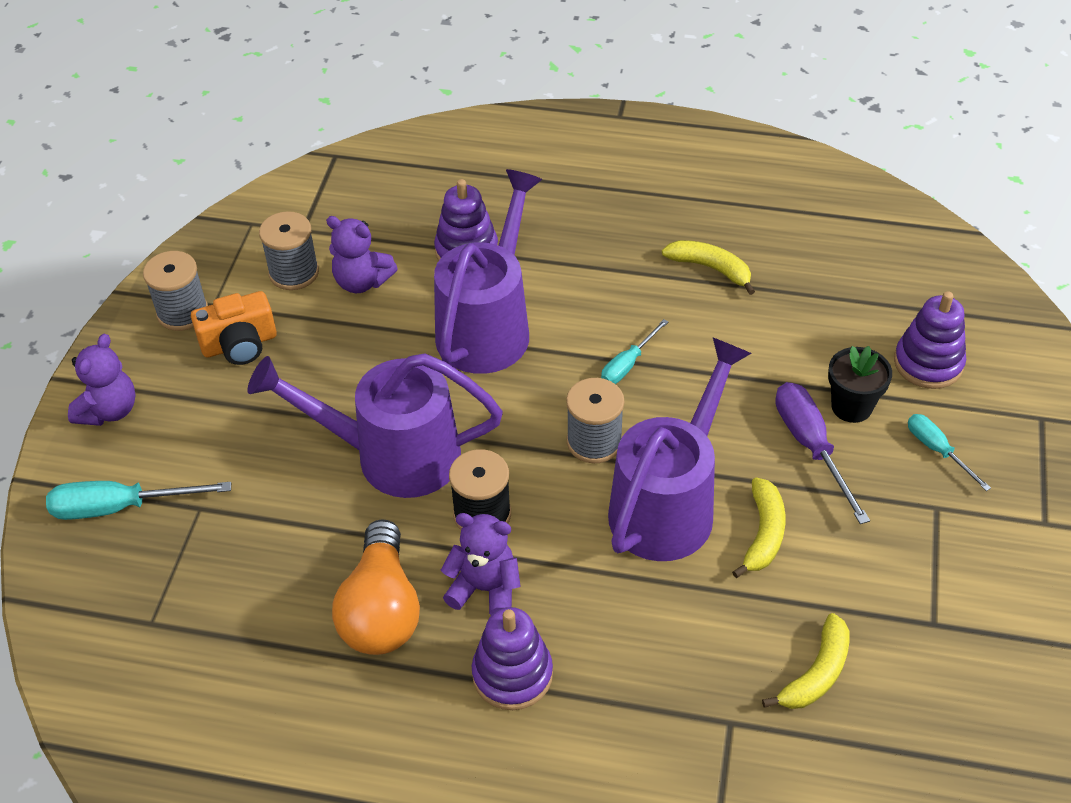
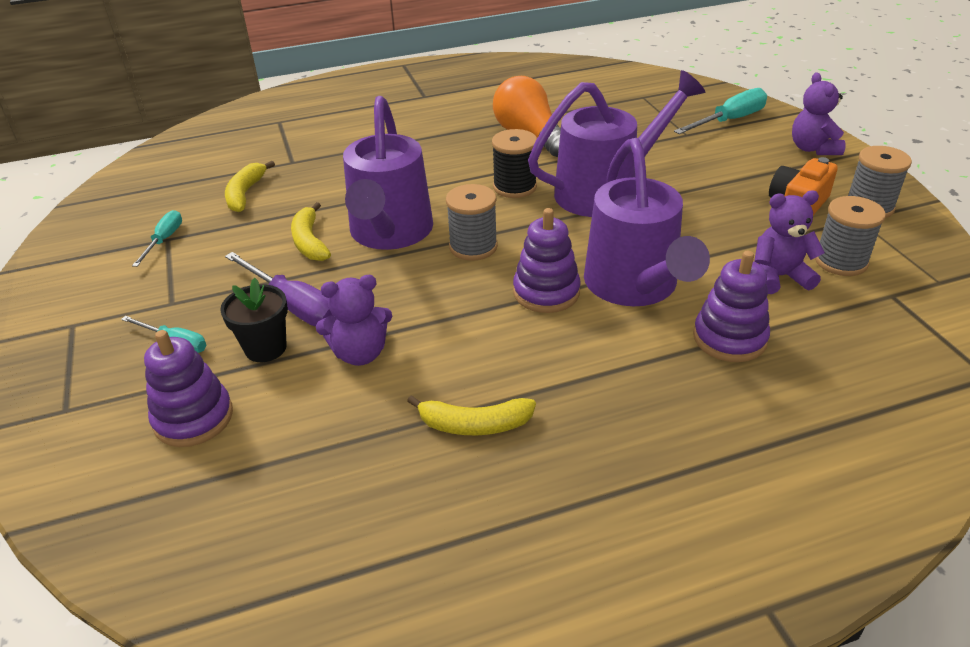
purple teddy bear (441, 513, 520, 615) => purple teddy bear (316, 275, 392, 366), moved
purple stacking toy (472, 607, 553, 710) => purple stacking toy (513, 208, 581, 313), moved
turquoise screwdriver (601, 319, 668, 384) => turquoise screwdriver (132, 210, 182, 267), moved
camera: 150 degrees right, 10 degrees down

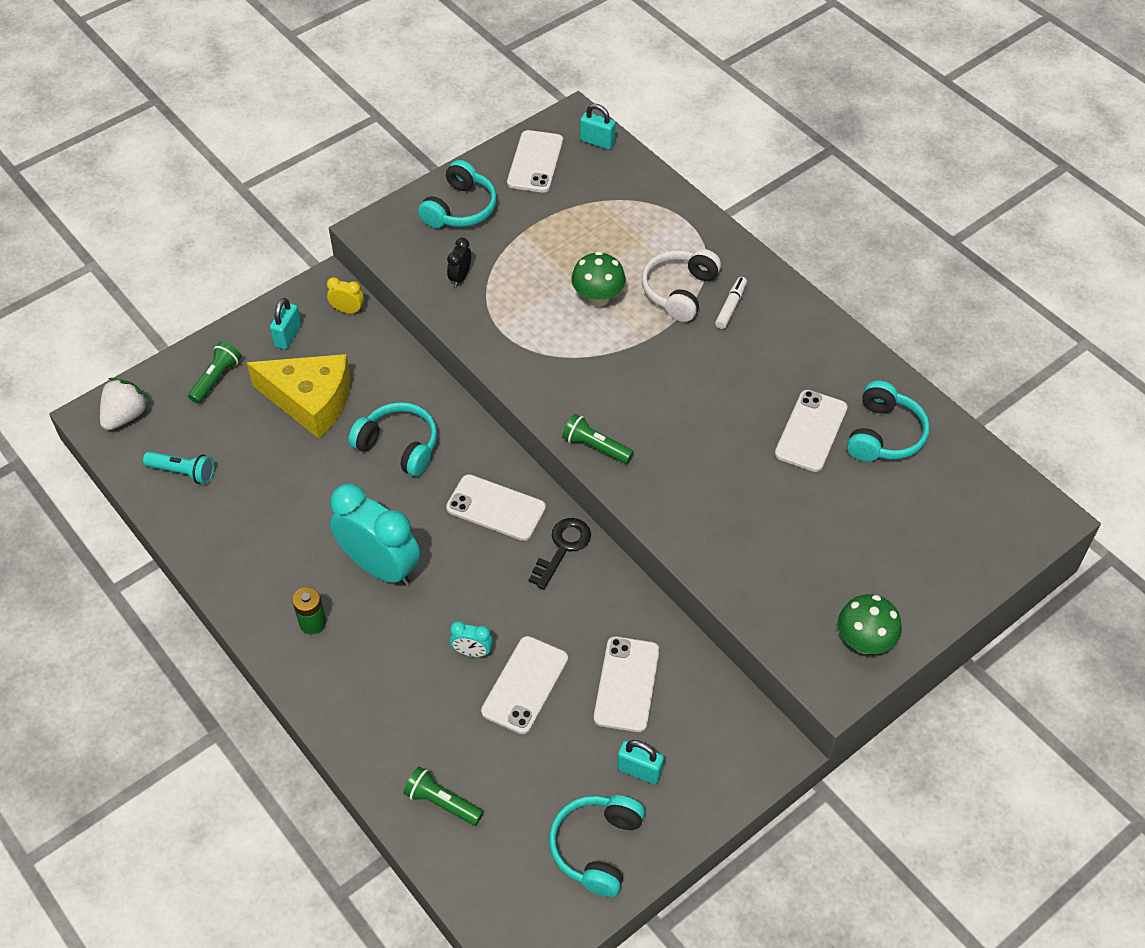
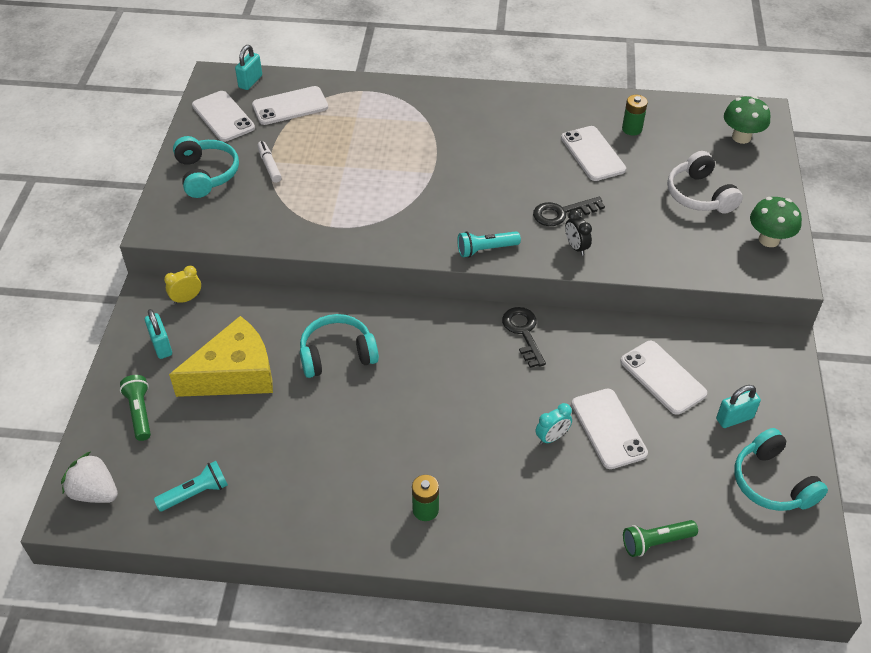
white strawberry (100, 378, 150, 430) => white strawberry (61, 451, 118, 503), 45 degrees counterclockwise
turquoise clock (330, 484, 420, 586) => nothing
white phone (446, 474, 546, 541) => white phone (252, 86, 328, 125), moved
black clock (447, 238, 471, 287) => black clock (565, 210, 592, 256), moved
green flashlight (562, 414, 634, 464) => turquoise flashlight (457, 231, 521, 258)
green mushroom (571, 251, 626, 307) => green mushroom (724, 96, 770, 144), moved
turquoise padlock (580, 104, 616, 150) => turquoise padlock (235, 45, 262, 90), 45 degrees counterclockwise
white headphones (642, 249, 721, 322) => white headphones (667, 151, 743, 214), moved
white marker (715, 277, 747, 329) => white marker (257, 141, 282, 183), moved
turquoise headphones (847, 381, 930, 462) => green battery (622, 95, 648, 135)
nothing => black key (533, 197, 605, 226)
camera: 45 degrees left, 5 degrees down

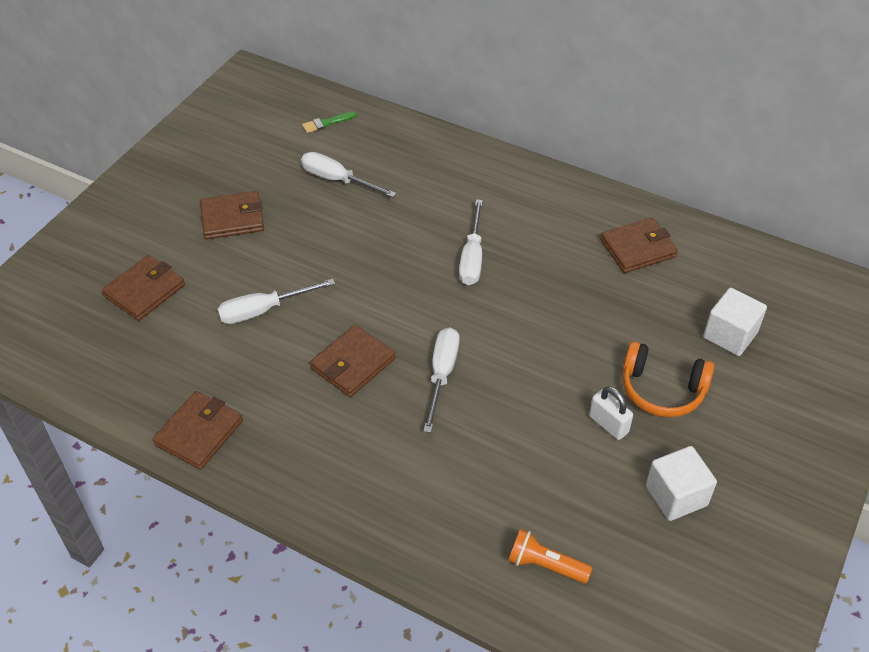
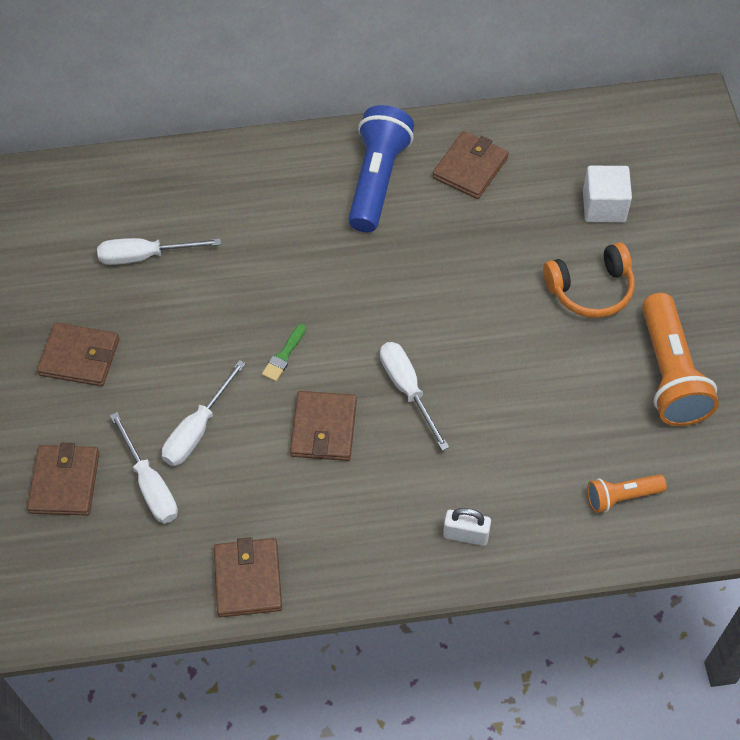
brown wallet (200, 191, 264, 239) => brown wallet (37, 323, 119, 386), 60 degrees clockwise
green brush (302, 111, 357, 133) => green brush (262, 324, 306, 382), moved
white screwdriver (459, 200, 483, 285) => white screwdriver (110, 412, 178, 523), moved
white padlock (589, 386, 633, 440) => white padlock (443, 508, 491, 546), moved
white cube (646, 446, 717, 521) => orange flashlight (642, 293, 719, 426)
nothing => blue flashlight (348, 105, 414, 232)
camera: 35 degrees left, 10 degrees up

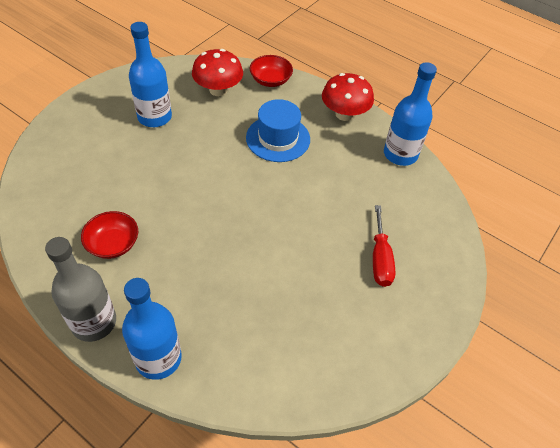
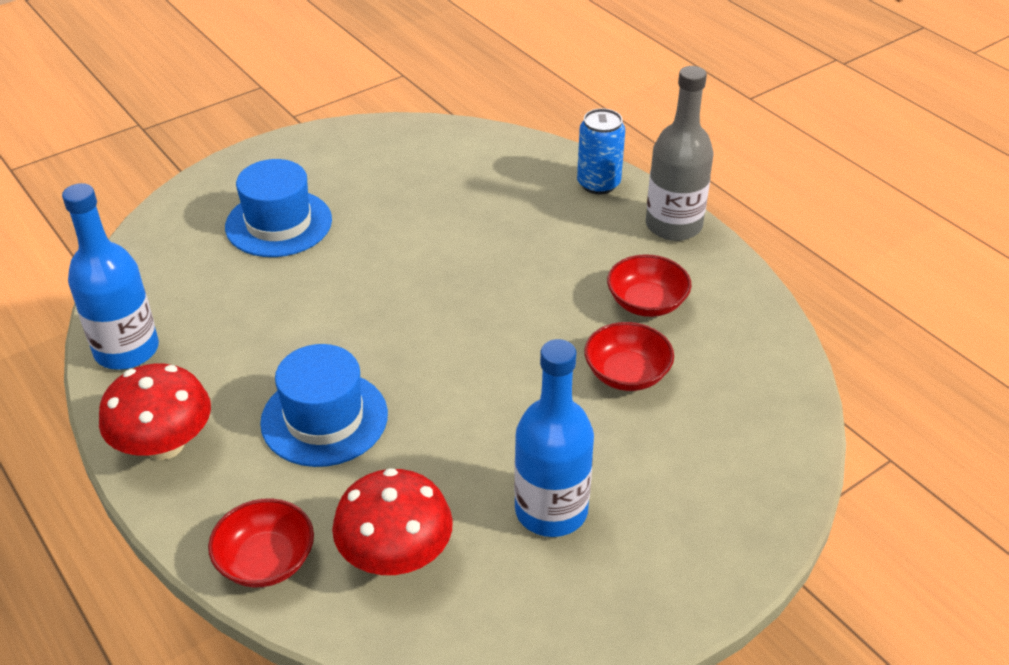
blue bottle (122, 278, 182, 380) => blue can (577, 108, 625, 194)
red screwdriver (373, 205, 395, 287) => blue hat (225, 159, 332, 257)
nothing => red bowl (584, 322, 674, 391)
camera: 160 degrees left, 10 degrees down

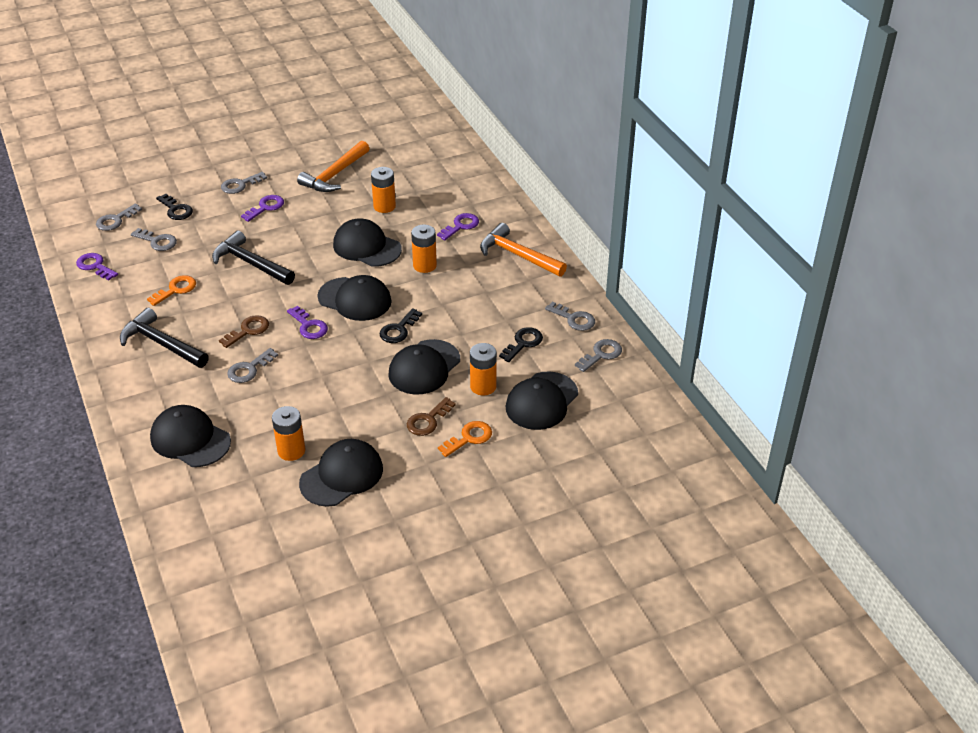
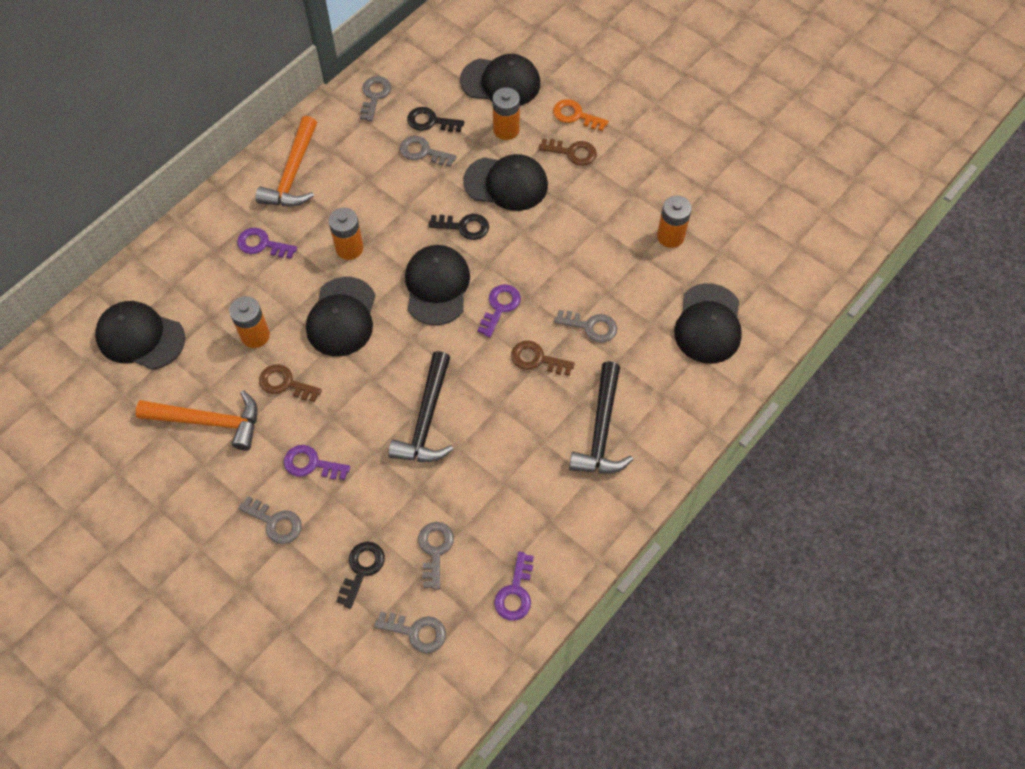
orange key (147, 275, 196, 306) => nothing
black cap (299, 439, 383, 507) => black cap (95, 301, 185, 370), moved
grey key (575, 339, 622, 372) => grey key (400, 136, 457, 167), moved
nothing => brown key (259, 364, 322, 402)
camera: 115 degrees left, 20 degrees up

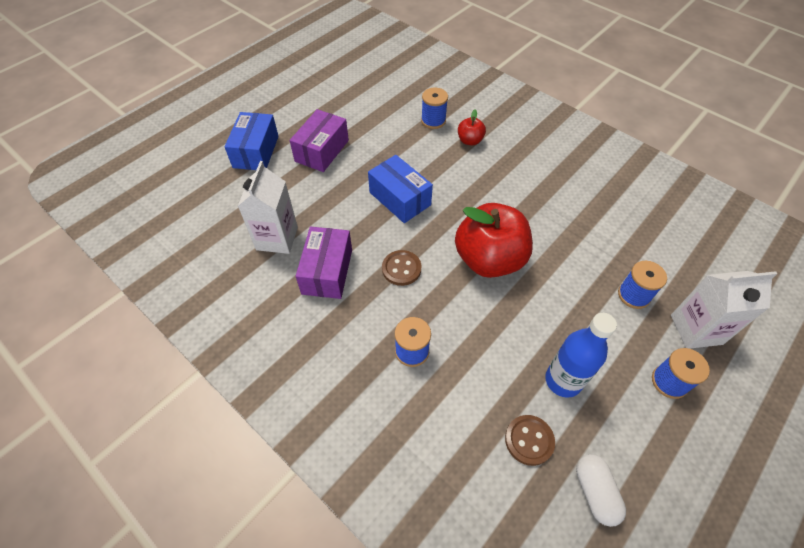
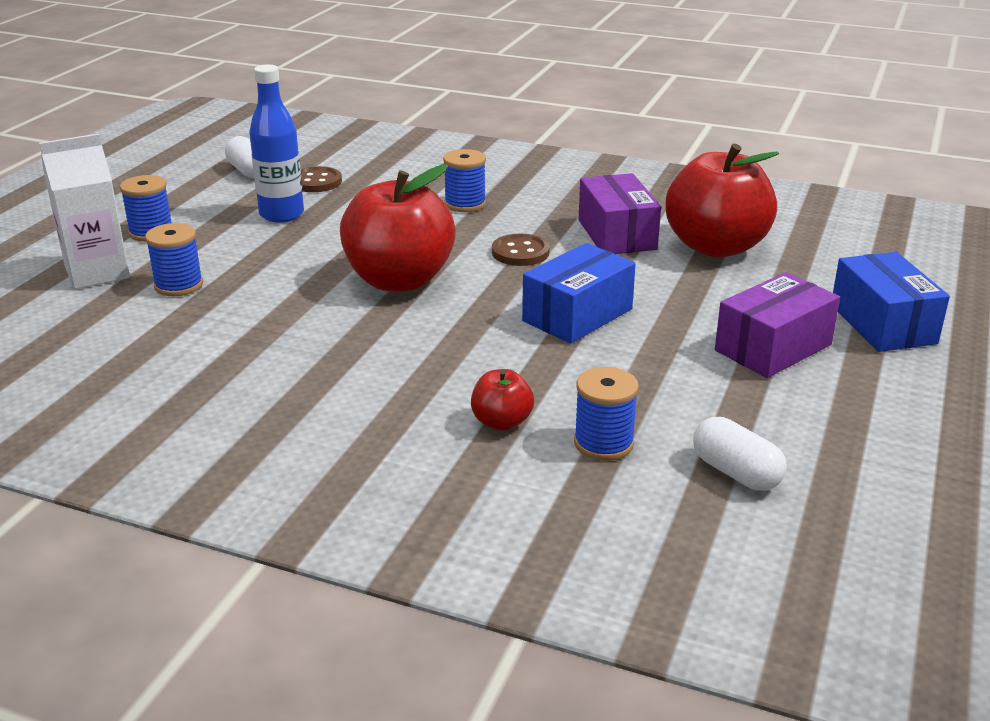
white carton (238, 161, 298, 254) => red apple (666, 143, 779, 258)
purple box (290, 109, 349, 172) => purple box (715, 272, 840, 378), 45 degrees clockwise
blue box (368, 155, 433, 223) => blue box (522, 243, 636, 344), 75 degrees counterclockwise
nothing => white capsule (693, 417, 787, 491)
camera: 160 degrees right, 25 degrees down

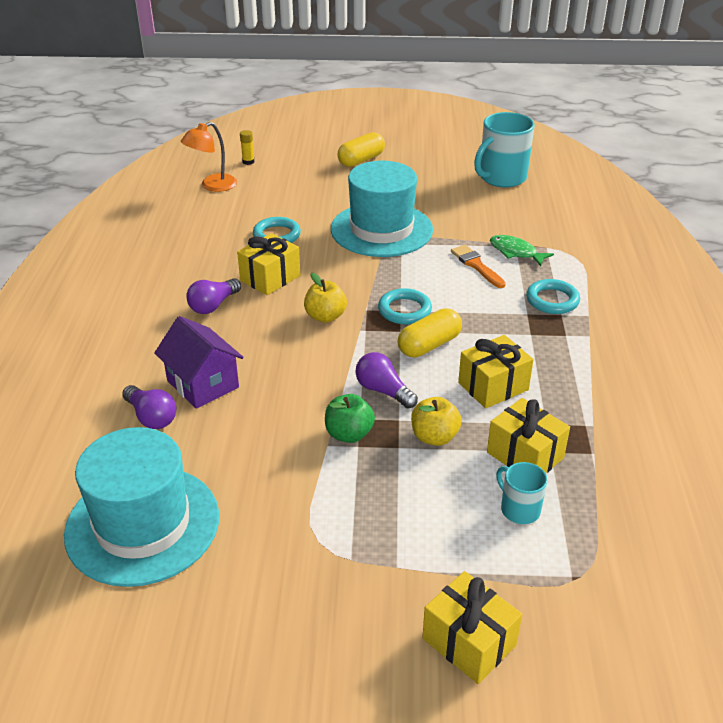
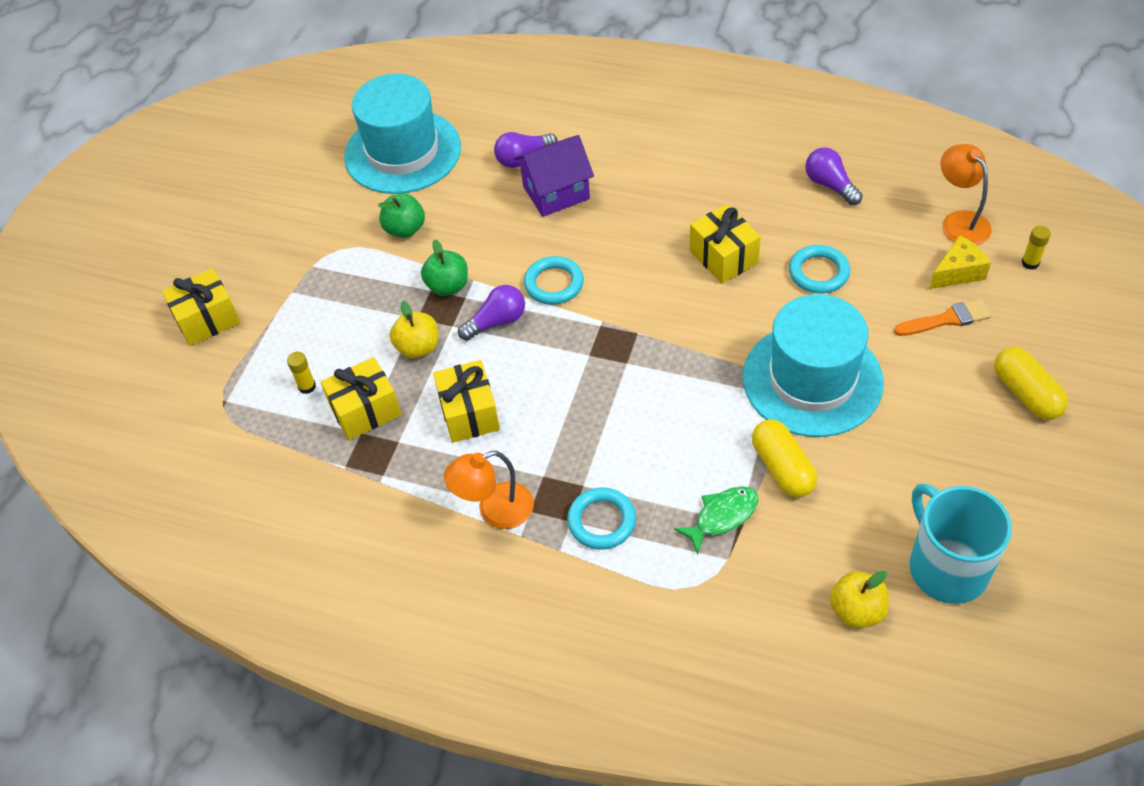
purple light bulb (186, 278, 241, 314) => purple light bulb (805, 147, 863, 205), moved
yellow apple (304, 273, 347, 323) => yellow apple (830, 571, 889, 629), moved
turquoise ring (378, 288, 432, 324) => turquoise ring (524, 256, 584, 305), moved
yellow capsule (398, 308, 462, 357) => yellow capsule (752, 419, 817, 498), moved
orange brush (451, 245, 506, 288) => orange brush (894, 299, 991, 336), moved
turquoise mug (496, 462, 547, 524) => yellow glue stick (287, 352, 316, 394)
nothing => green apple (378, 193, 425, 238)
nothing => orange lamp (444, 451, 534, 529)
nothing => yellow cheese (929, 235, 991, 289)
camera: 110 degrees right, 15 degrees up

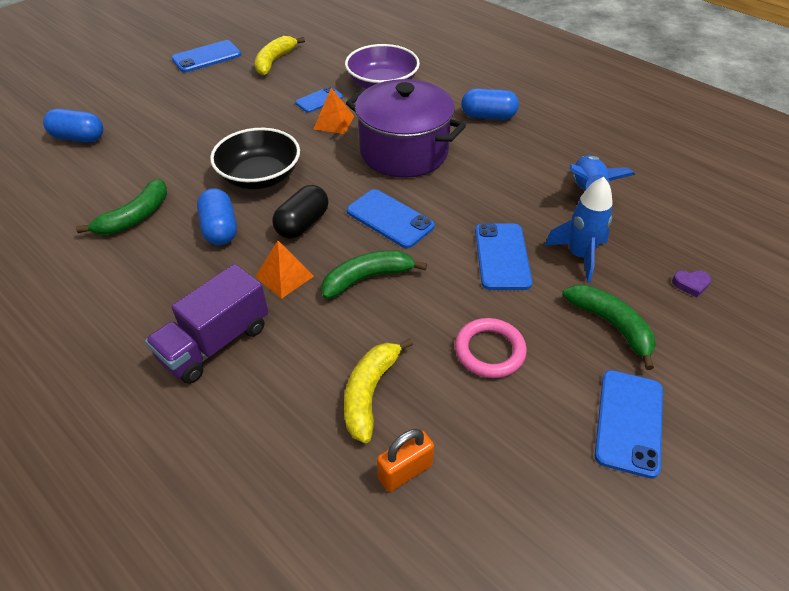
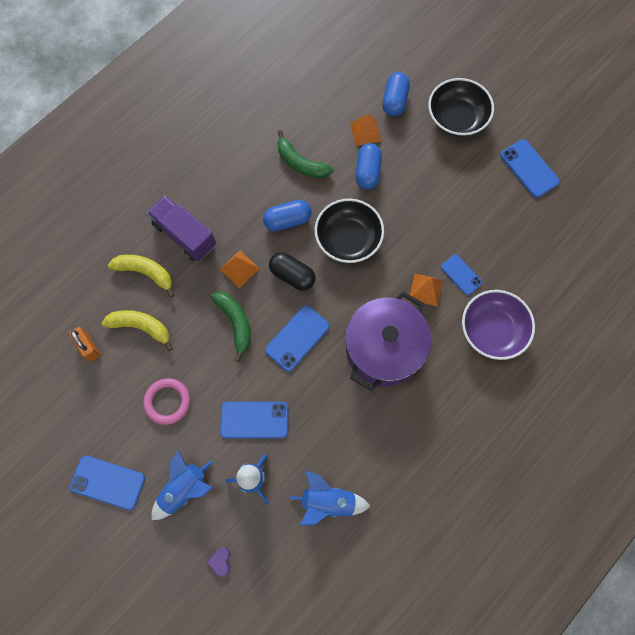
yellow banana (255, 36, 305, 75) => yellow banana (108, 255, 174, 298), moved
blue capsule (461, 88, 519, 120) => blue capsule (356, 143, 382, 189), moved
green banana (562, 285, 656, 370) => blue rocket (152, 449, 214, 520)
nothing => orange pyramid (350, 114, 382, 146)
nothing => black bowl (428, 78, 494, 137)
camera: 90 degrees right, 25 degrees up

